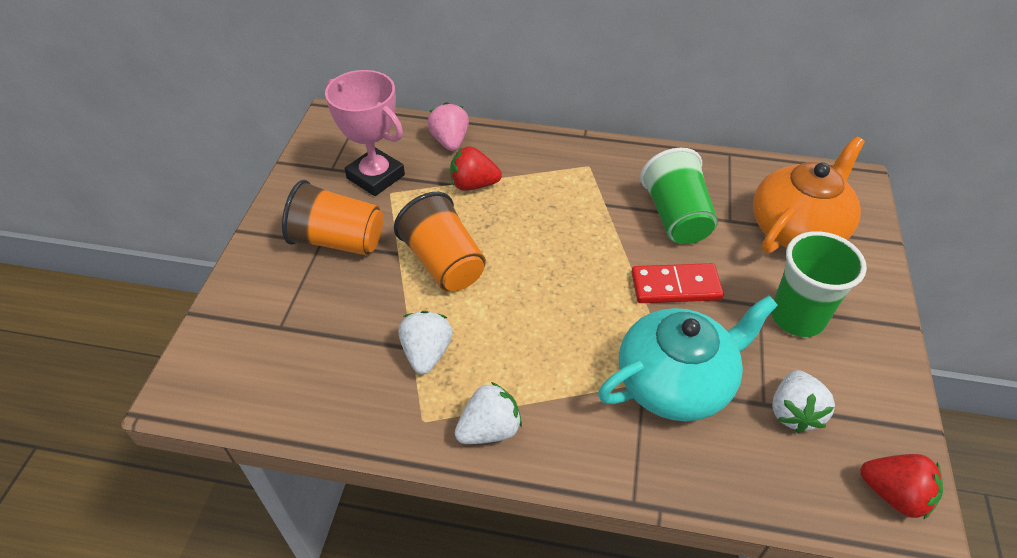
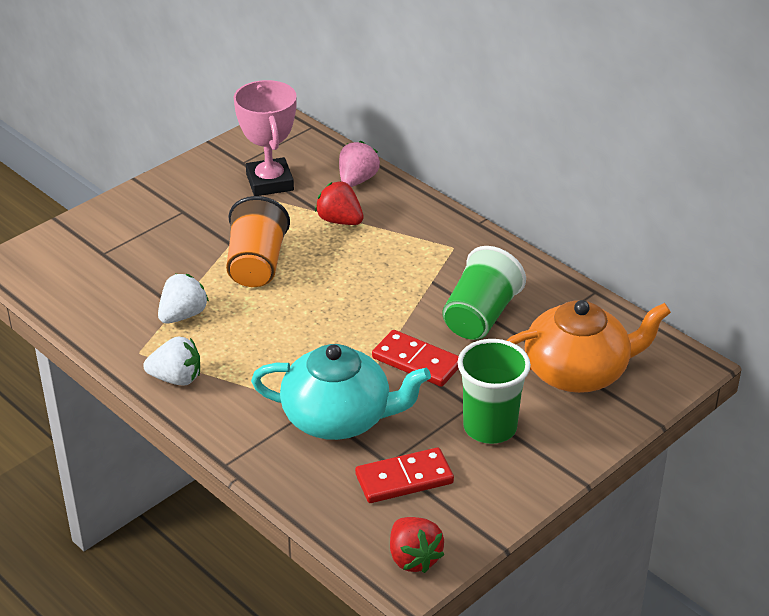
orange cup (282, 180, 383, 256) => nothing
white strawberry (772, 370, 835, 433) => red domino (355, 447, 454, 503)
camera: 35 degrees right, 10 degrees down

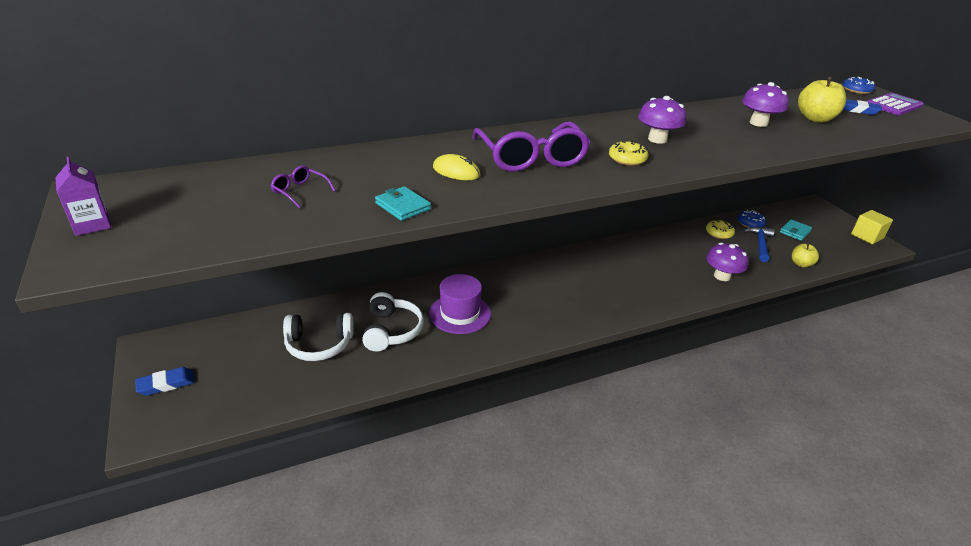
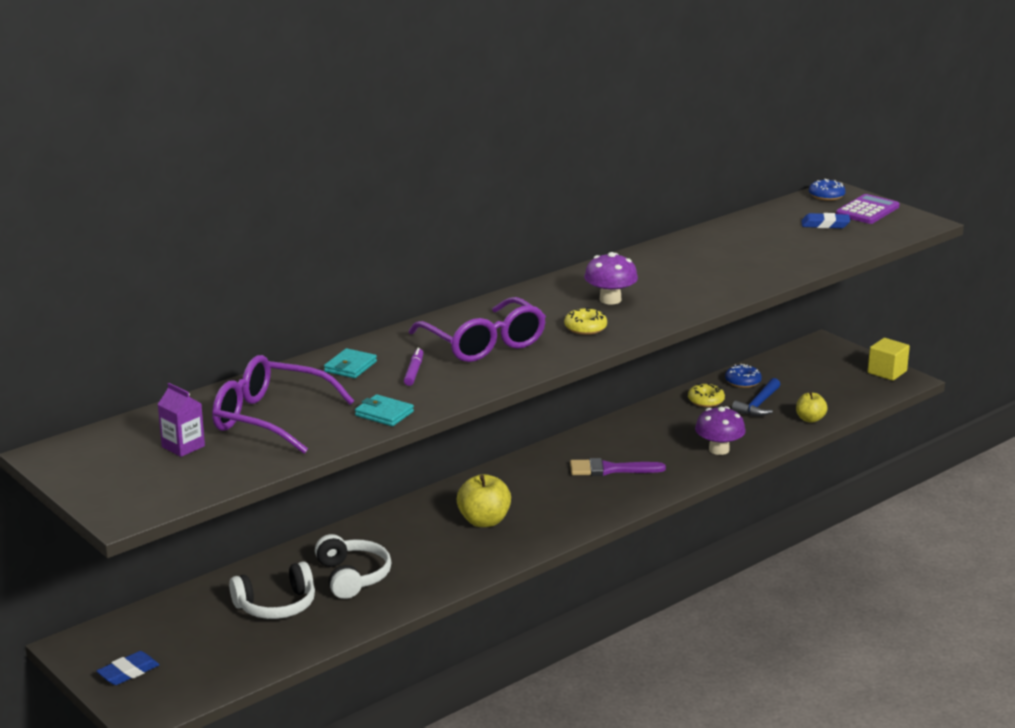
purple carton (55, 156, 111, 236) => purple carton (157, 383, 205, 457), moved
purple glasses (271, 165, 336, 208) => purple glasses (212, 355, 354, 454), x2.33
purple hat (429, 274, 491, 334) => nothing
yellow mouse (433, 154, 480, 180) => purple marker (404, 348, 423, 386)
purple mushroom (742, 82, 789, 127) => nothing
blue hammer (743, 227, 775, 262) => blue hammer (732, 378, 781, 416), 150 degrees counterclockwise
turquoise wallet (780, 219, 812, 241) => turquoise wallet (324, 348, 377, 378), moved
yellow apple (798, 77, 846, 123) => yellow apple (457, 474, 511, 527), moved
nothing => purple brush (570, 458, 666, 476)
camera: 15 degrees left, 10 degrees down

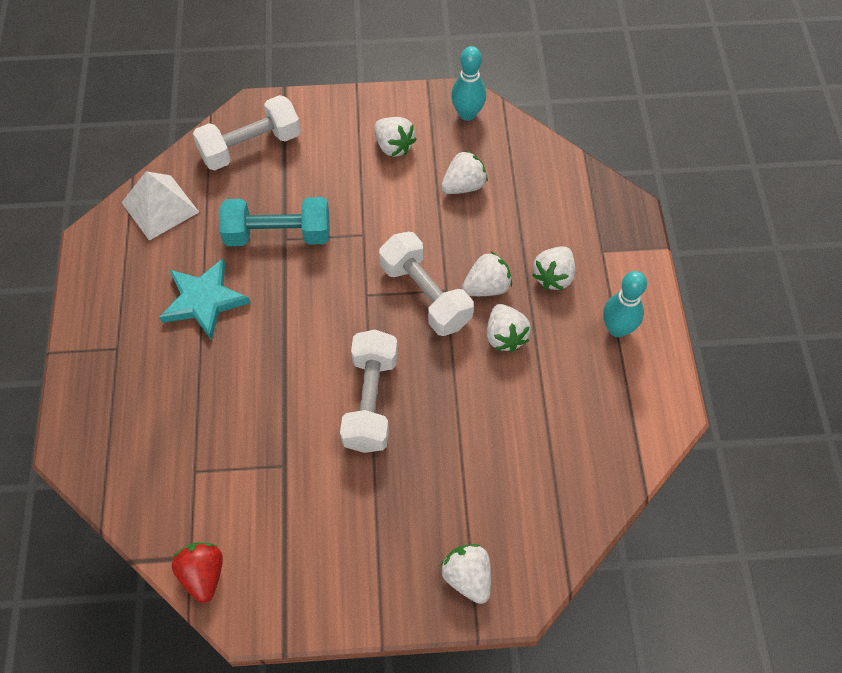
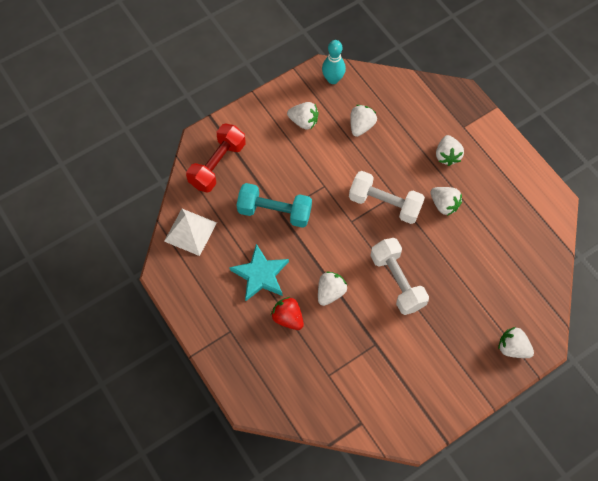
red strawberry (172, 542, 223, 603) => red strawberry (271, 297, 304, 330), moved
white dumbbell (193, 95, 301, 170) => red dumbbell (186, 123, 246, 193)
turquoise dumbbell (219, 197, 330, 246) => turquoise dumbbell (237, 183, 312, 228), 45 degrees clockwise
white strawberry (462, 252, 512, 296) => white strawberry (318, 271, 347, 306), moved
turquoise bowling pin (603, 271, 647, 337) => nothing
camera: 30 degrees left, 5 degrees up

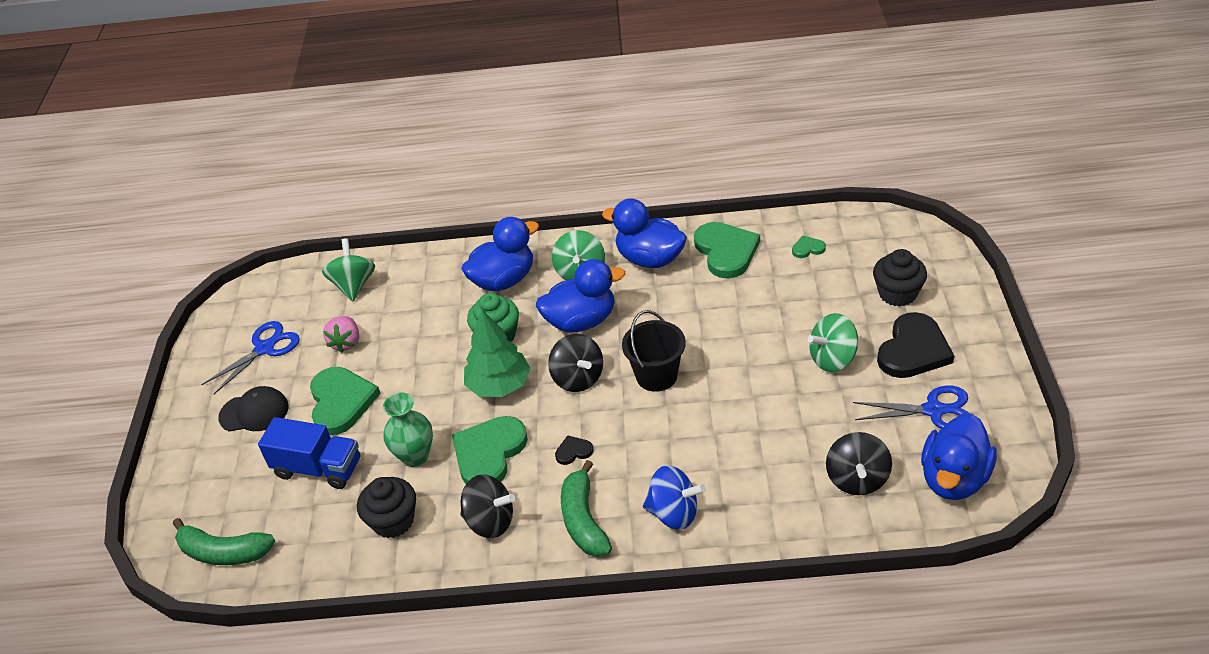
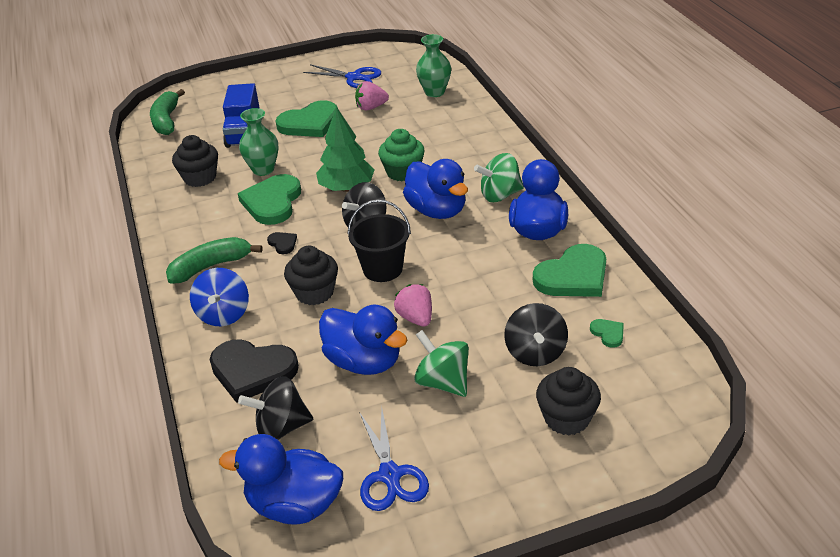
black cap (218, 386, 289, 431) => nothing
green spinning top (322, 238, 375, 301) => green vase (416, 34, 451, 97)
green heart (452, 416, 528, 484) => green heart (238, 174, 301, 225), 90 degrees counterclockwise
black spinning top (460, 474, 515, 538) => black spinning top (504, 303, 568, 366), moved
blue duck (461, 217, 539, 292) => blue duck (319, 305, 407, 375), moved
black heart (877, 312, 954, 378) => black heart (210, 340, 299, 403), moved
nothing => black cupcake (284, 246, 338, 305)
nothing => pink strawberry (394, 284, 432, 327)
camera: 70 degrees right, 5 degrees down

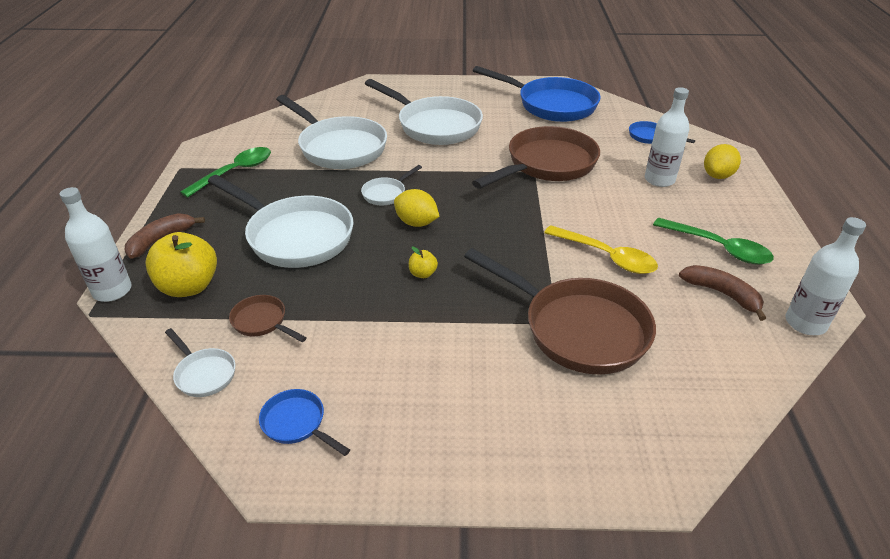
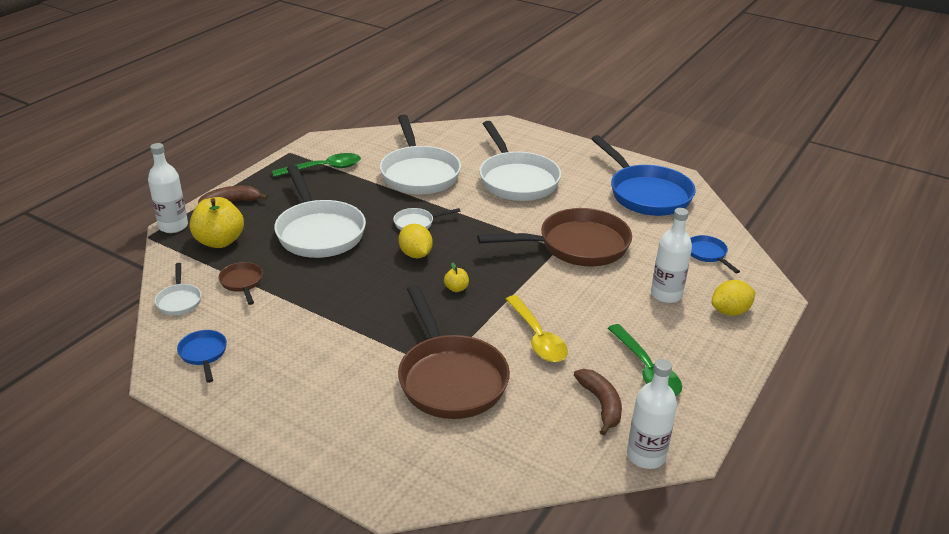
yellow apple (409, 246, 438, 278) => yellow apple (444, 262, 469, 292), moved
camera: 30 degrees right, 5 degrees down

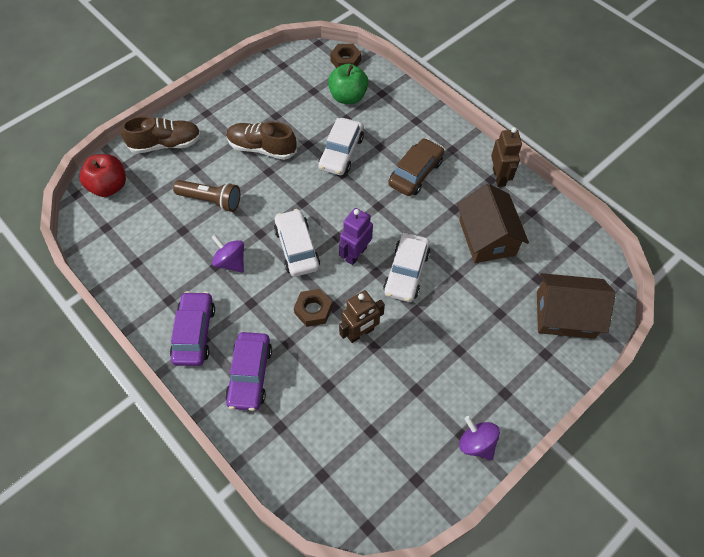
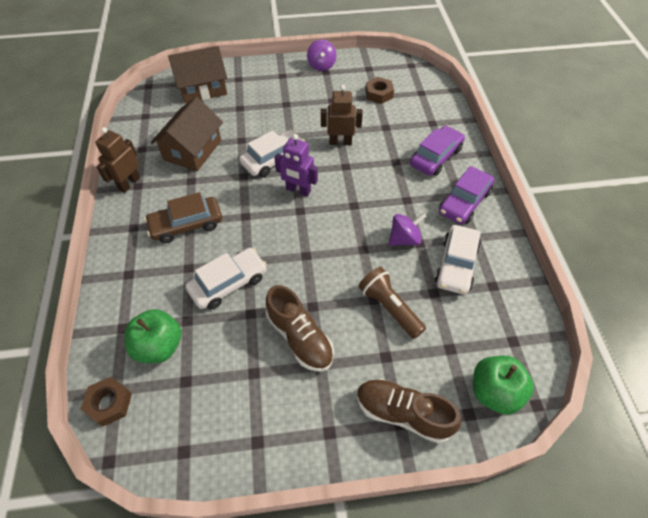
red apple (80, 154, 126, 197) => green apple (473, 356, 534, 415)
purple spinning top (212, 234, 244, 273) => purple spinning top (389, 212, 426, 246), 105 degrees counterclockwise
white car (274, 209, 320, 277) => white car (435, 225, 481, 295), moved
brown nut (294, 289, 332, 327) => brown nut (365, 77, 394, 104), moved
purple robot (339, 208, 373, 265) => purple robot (274, 134, 318, 197), 45 degrees clockwise
brown house (537, 273, 616, 339) => brown house (168, 46, 227, 104), 60 degrees counterclockwise
camera: 145 degrees left, 5 degrees down

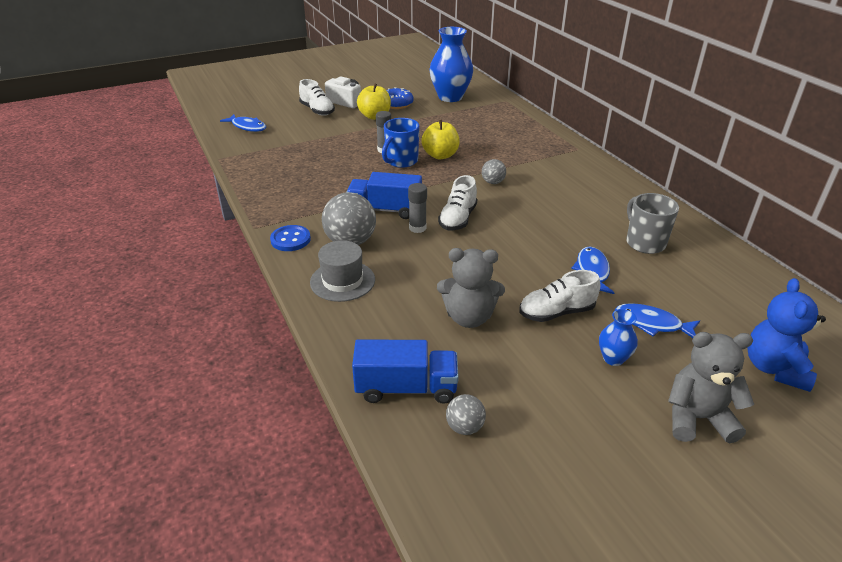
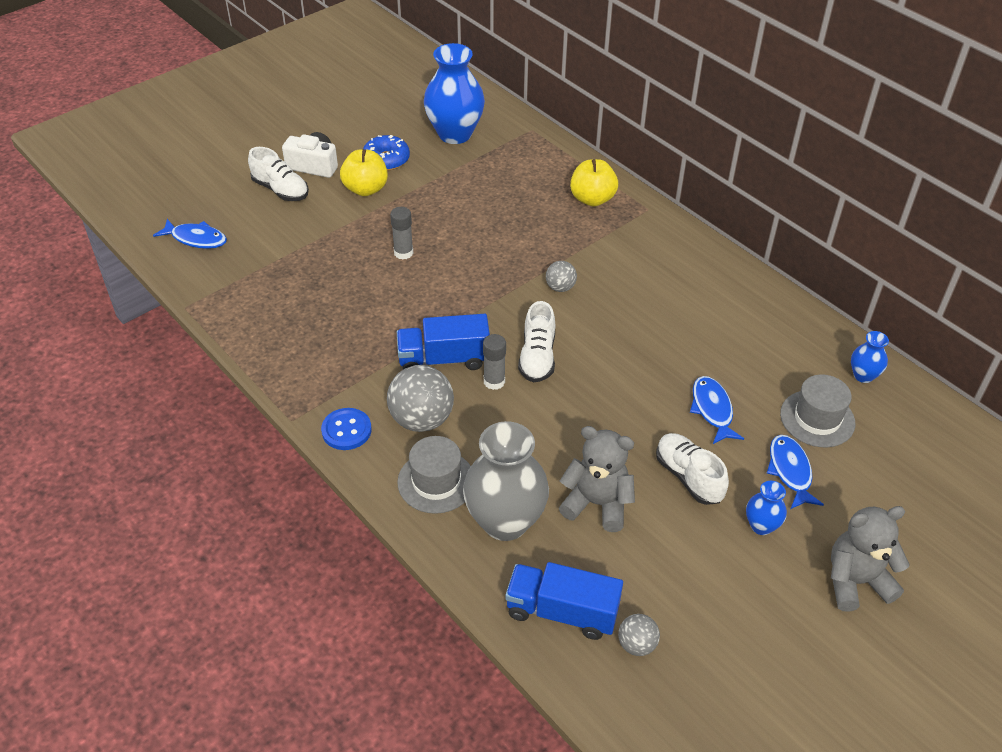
blue truck (352, 339, 459, 404) => blue truck (505, 562, 623, 640), 150 degrees counterclockwise
blue mug (382, 118, 420, 168) => nothing
yellow apple (421, 120, 460, 159) => yellow apple (570, 159, 618, 206), moved
grey teddy bear (437, 248, 505, 328) => grey teddy bear (559, 426, 635, 532), 150 degrees counterclockwise
white shoe (519, 270, 600, 322) => white shoe (656, 433, 729, 505), 90 degrees clockwise
blue fish (615, 303, 700, 338) => blue fish (767, 435, 824, 509), 75 degrees clockwise
grey mug (626, 193, 679, 254) => nothing
blue teddy bear (747, 278, 826, 392) => nothing
nothing => grey vase (463, 421, 549, 541)
nothing => grey hat (780, 374, 855, 447)
nothing => blue vase (851, 331, 889, 383)
camera: 15 degrees left, 10 degrees up

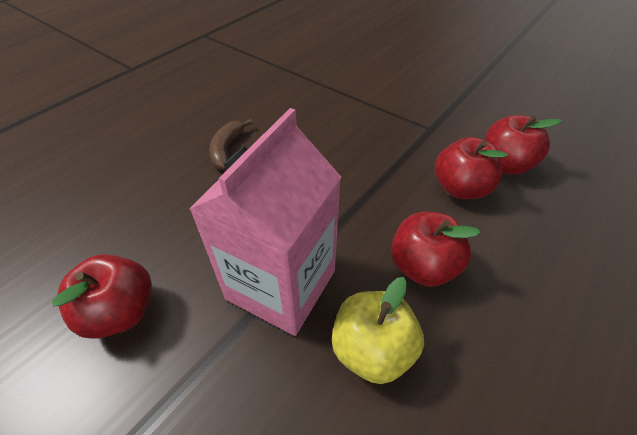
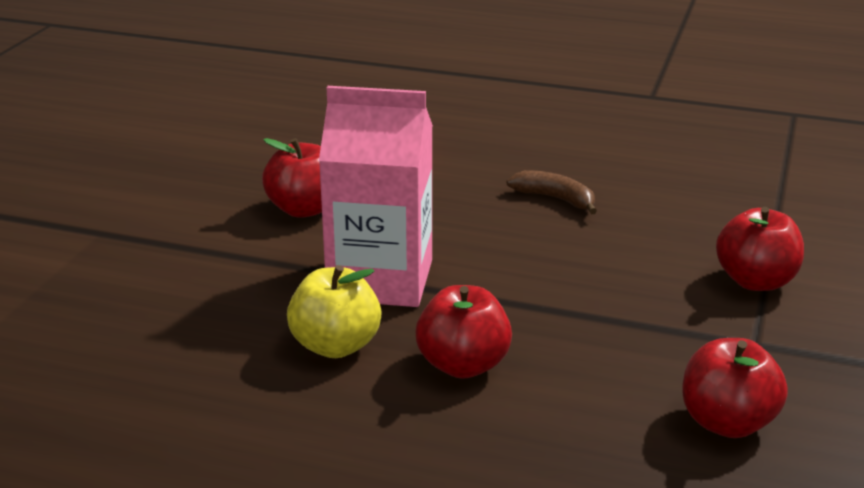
brown banana (209, 119, 253, 169) => brown banana (507, 170, 597, 214), 45 degrees clockwise
red apple (435, 137, 508, 199) => red apple (716, 207, 804, 291), moved
camera: 70 degrees right, 20 degrees down

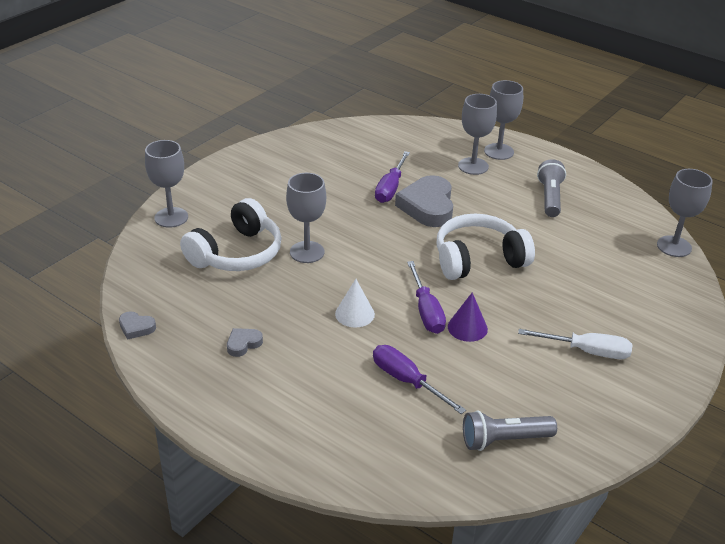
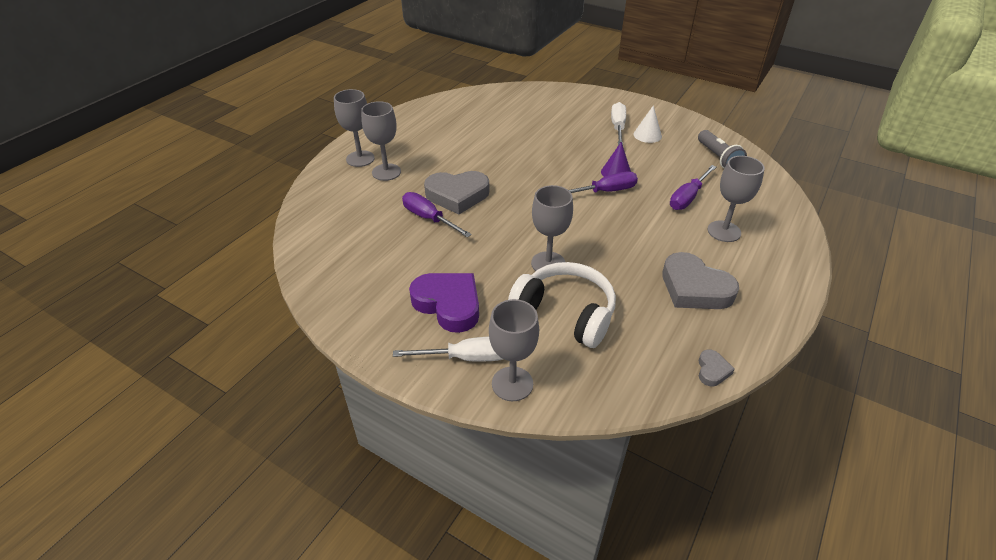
grey heart (227, 328, 263, 357) => grey heart (662, 252, 739, 309), x2.15
white cone (335, 279, 375, 328) => white cone (633, 105, 662, 143), moved
purple screwdriver (375, 151, 410, 203) => purple screwdriver (402, 192, 472, 238), 150 degrees counterclockwise
white headphones (437, 214, 535, 280) => nothing
grey flashlight (537, 159, 566, 217) => nothing
grey goblet (657, 169, 713, 257) => grey goblet (708, 156, 765, 242), moved
nothing => white screwdriver (393, 337, 503, 362)
nothing => purple heart (409, 273, 479, 333)
camera: 95 degrees left, 5 degrees up

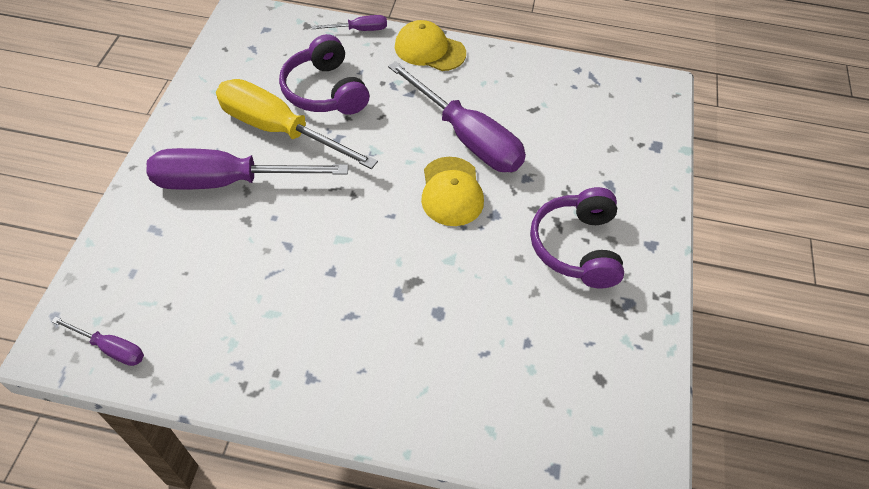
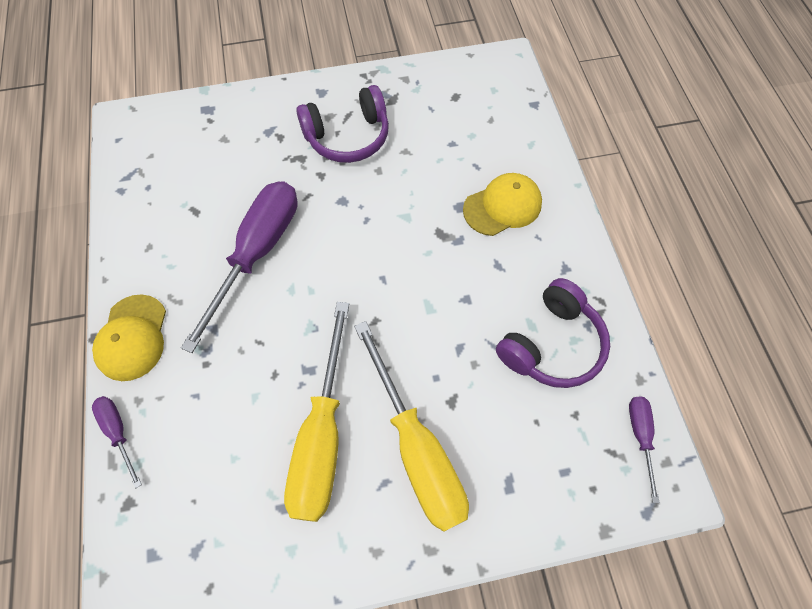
purple screwdriver (146, 148, 348, 189) => yellow screwdriver (354, 321, 469, 532)
purple headphones (279, 34, 370, 115) => purple headphones (496, 278, 610, 388), moved
yellow cap (421, 157, 484, 226) => yellow cap (463, 173, 542, 236), moved
camera: 110 degrees left, 10 degrees up

